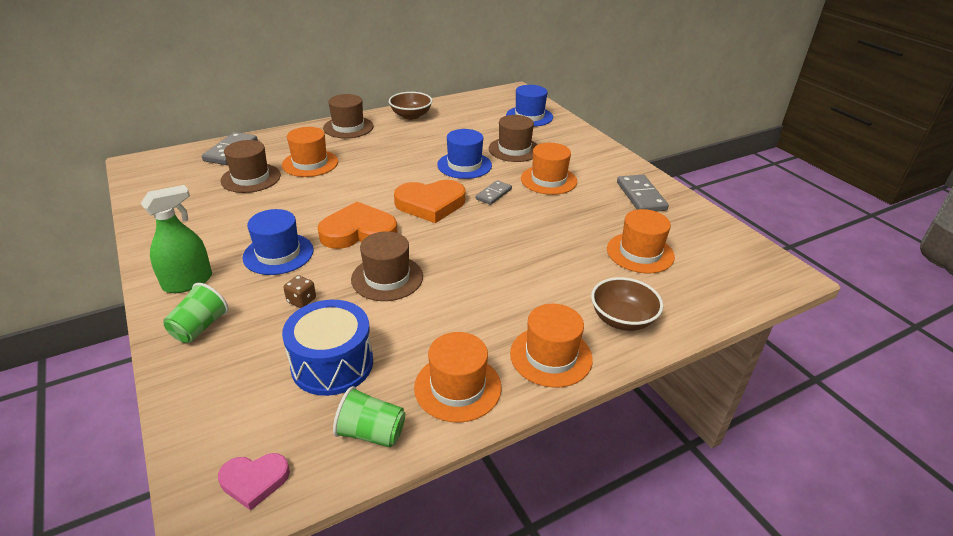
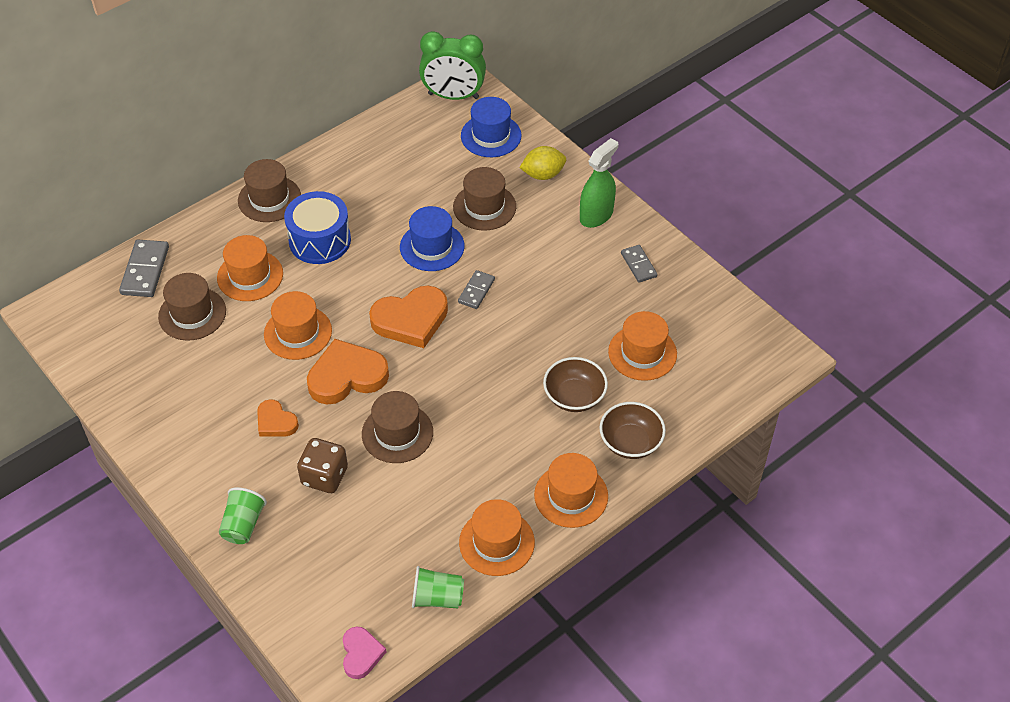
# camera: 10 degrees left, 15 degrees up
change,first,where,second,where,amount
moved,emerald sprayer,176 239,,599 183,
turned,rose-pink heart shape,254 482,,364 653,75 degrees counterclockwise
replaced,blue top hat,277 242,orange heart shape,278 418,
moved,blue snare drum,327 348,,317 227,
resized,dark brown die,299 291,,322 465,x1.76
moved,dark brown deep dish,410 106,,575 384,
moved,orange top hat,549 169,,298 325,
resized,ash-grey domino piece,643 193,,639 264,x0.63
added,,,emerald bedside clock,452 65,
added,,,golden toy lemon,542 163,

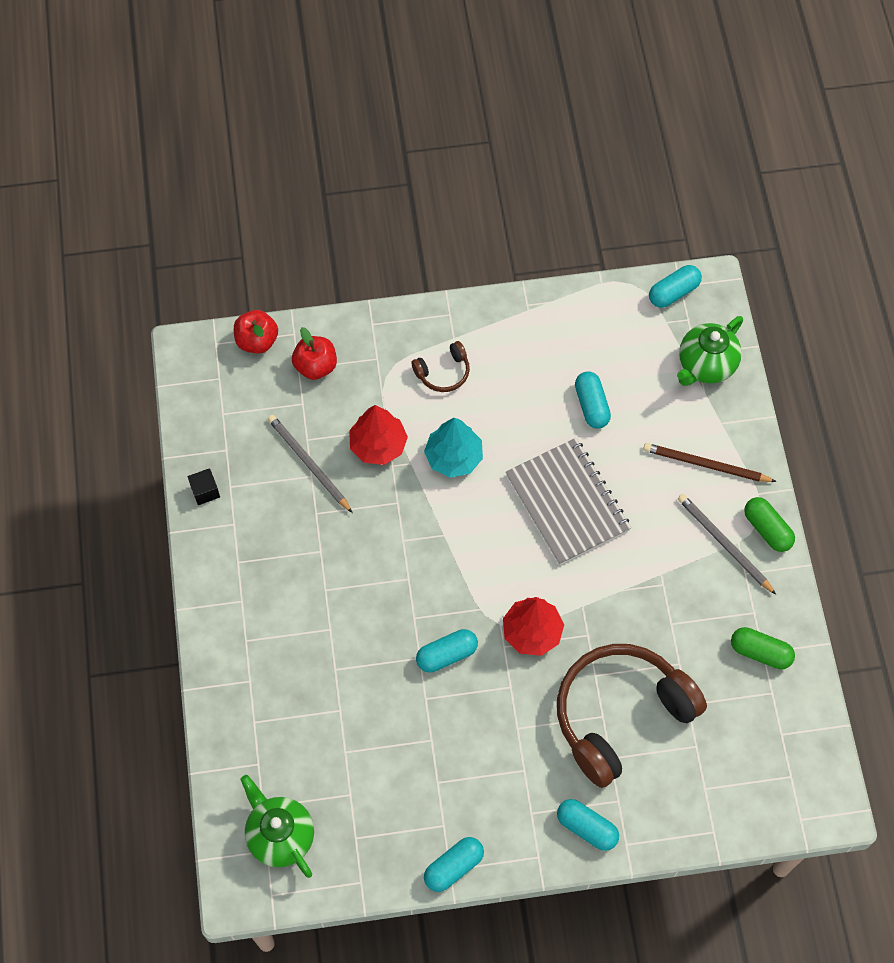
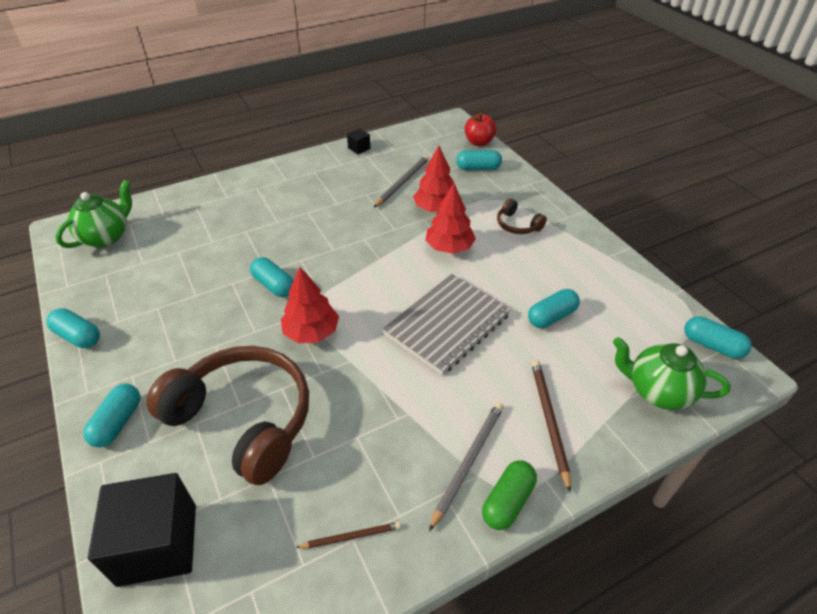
# camera: 70 degrees right, 20 degrees down
change,first,where,second,where,amount
replaced,scarlet apple,314 353,teal pill shape,479 160,
recoloured,teal fir tree,453 448,scarlet fir tree,450 218,
replaced,emerald pill shape,763 648,dark brown wooden pencil,348 535,
added,,,black cube,142 530,

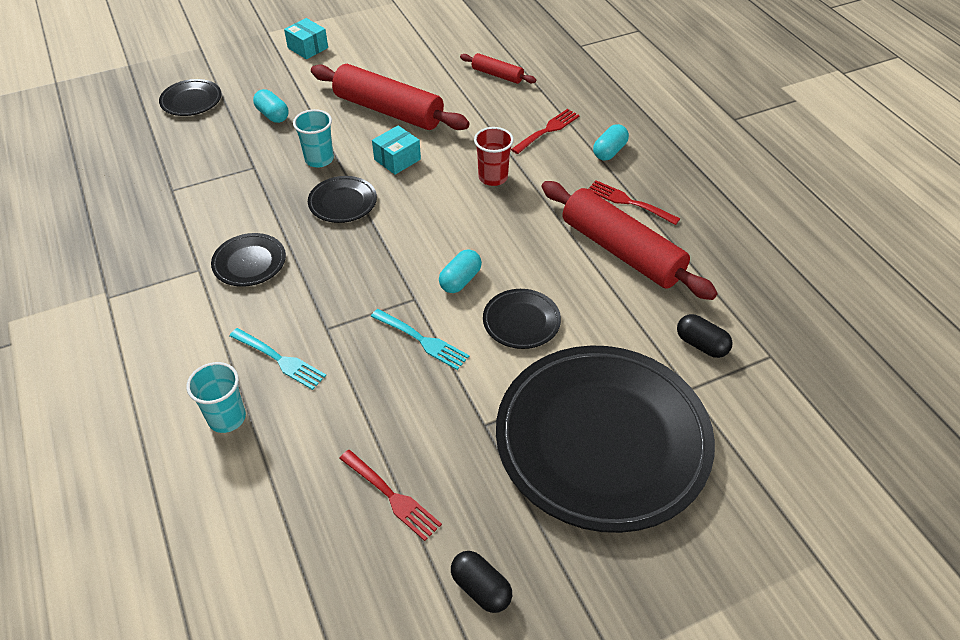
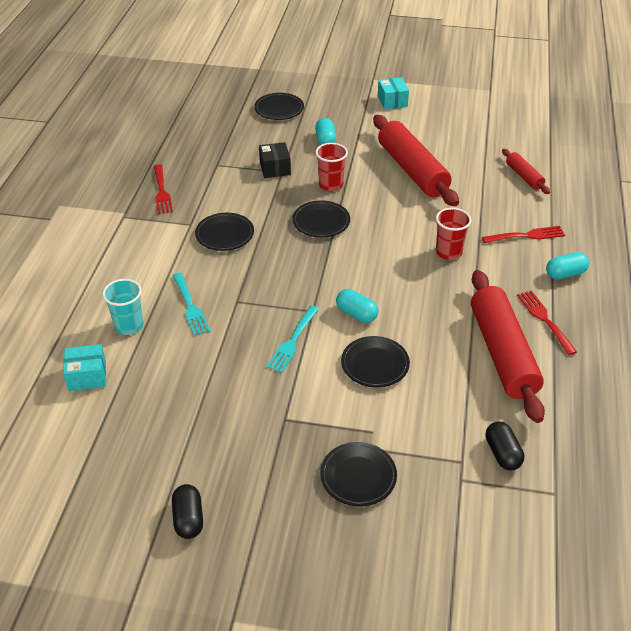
# camera: 35 degrees right, 5 degrees down
change,first,where,second,where,amount
recoloured,teal cup,313 138,scarlet cup,331 167,
moved,scarlet fork,390 495,,163 189,
turned,teal fork,420 339,,292 339,45 degrees clockwise
moved,teal package,396 150,,84 367,
turned,teal pill shape,460 271,,357 306,60 degrees clockwise
resized,black flat dish,605 439,,358 474,x0.41
added,,,black package,275 160,

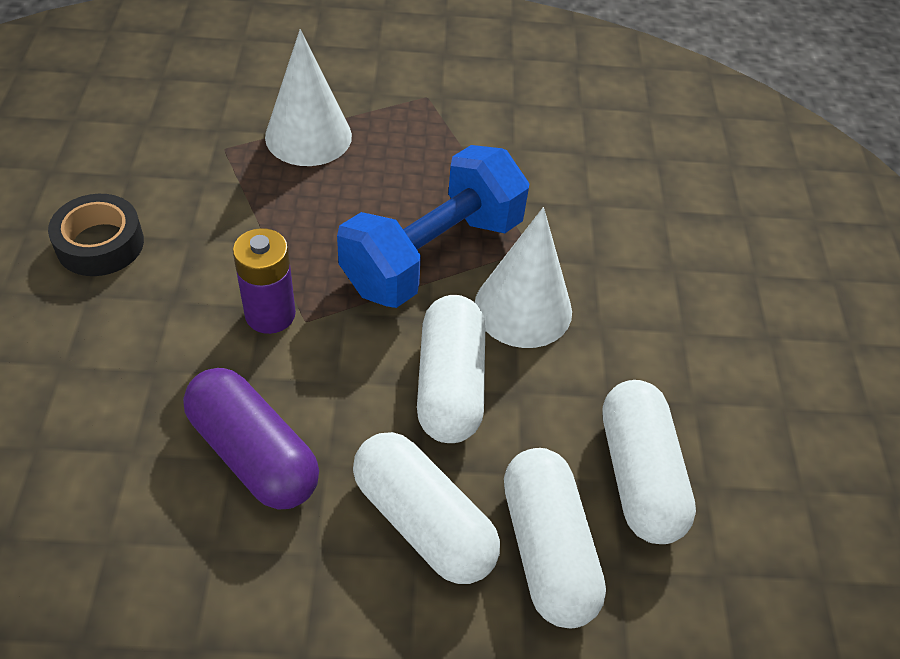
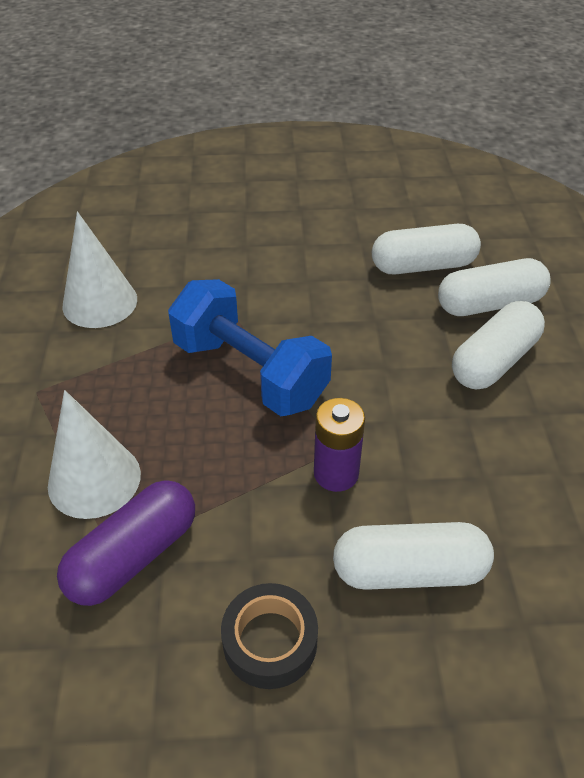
# camera: 90 degrees left, 5 degrees down
change,first,where,second,where,amount
moved,violet pill shape,251 439,,126 543,
moved,white pill shape,451 369,,413 556,
moved,white cone,523 277,,99 270,

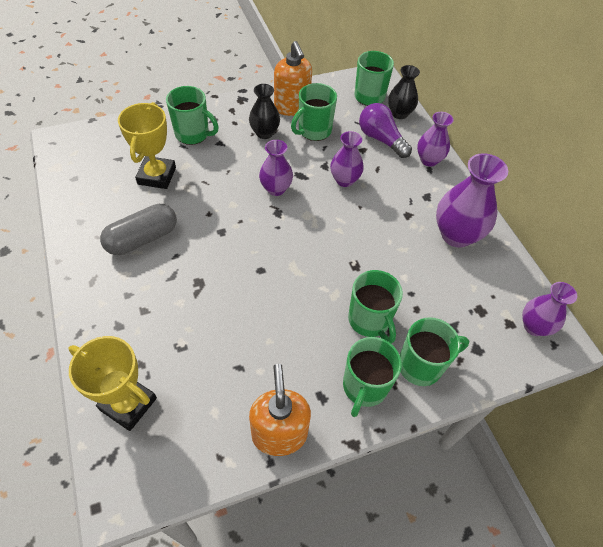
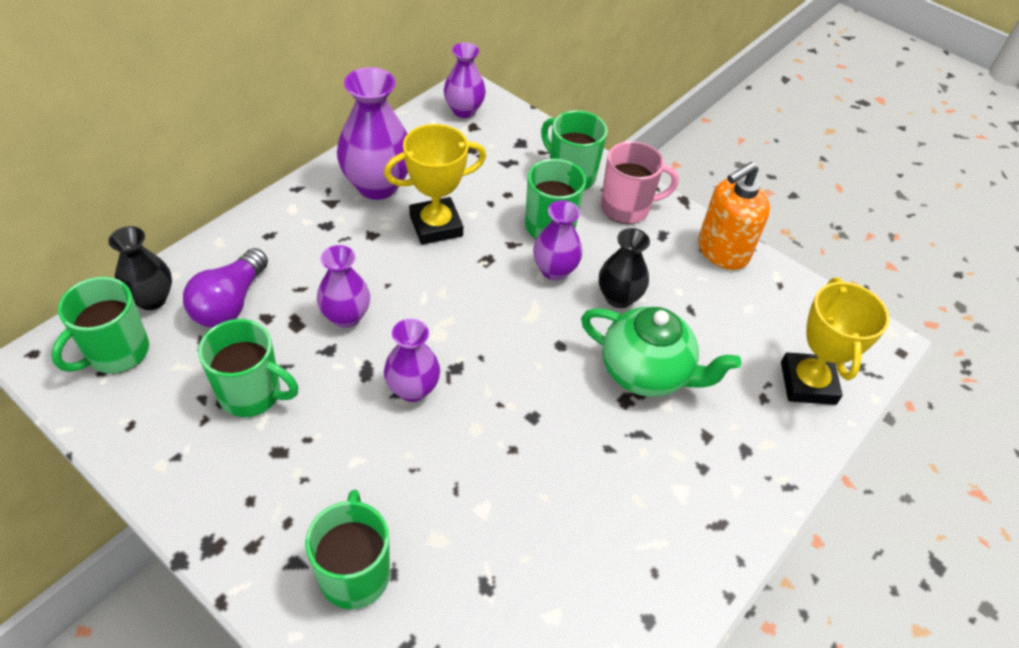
# camera: 120 degrees left, 5 degrees down
change,first,where,second,where,amount
removed,ash-grey pill shape,138 229,,,
moved,golden trophy,147 145,,435 184,
moved,black flower vase,264 111,,624 268,
removed,orange soap dispenser,293 78,,,
recoloured,emerald tea mug,372 377,rose-pink tea mug,640 182,
moved,violet flower vase,435 139,,557 240,
added,,,emerald tea pot,661 352,

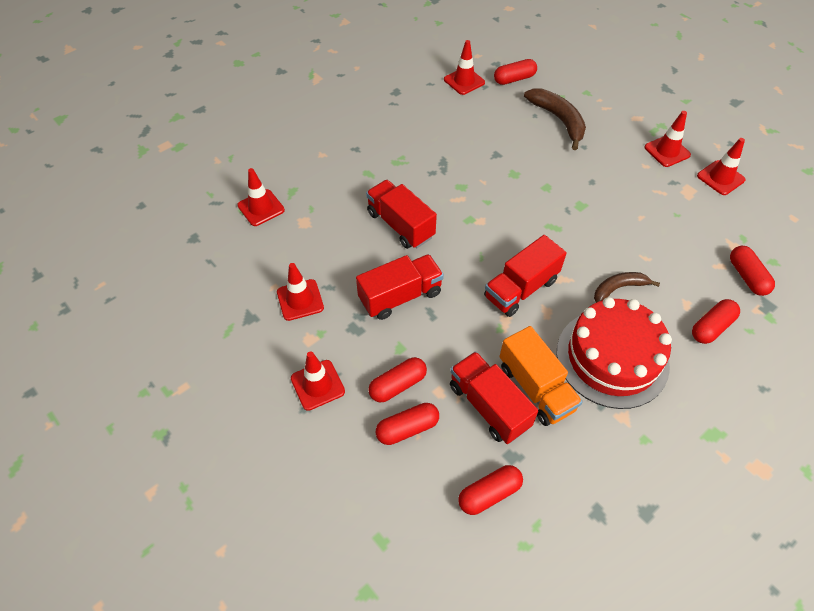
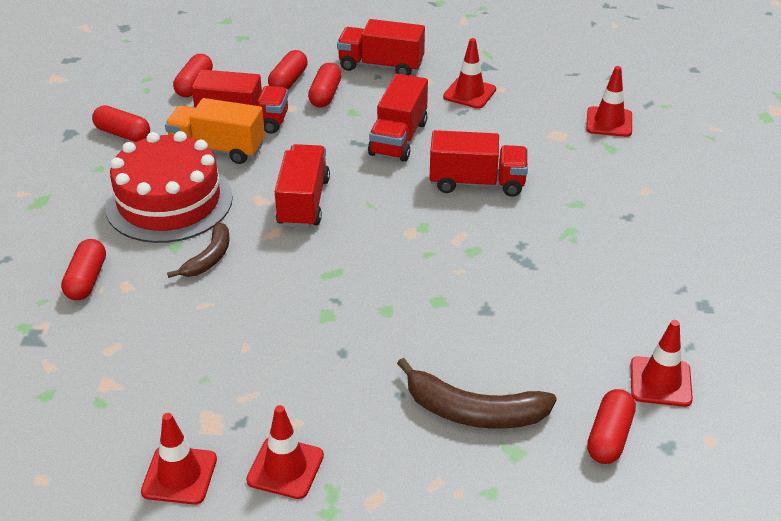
# camera: 135 degrees right, 15 degrees down
change,first,where,second,where,amount
replaced,scarlet road cone,318 381,scarlet lorry,381 47,
moved,scarlet pill shape,752 271,,121 123,

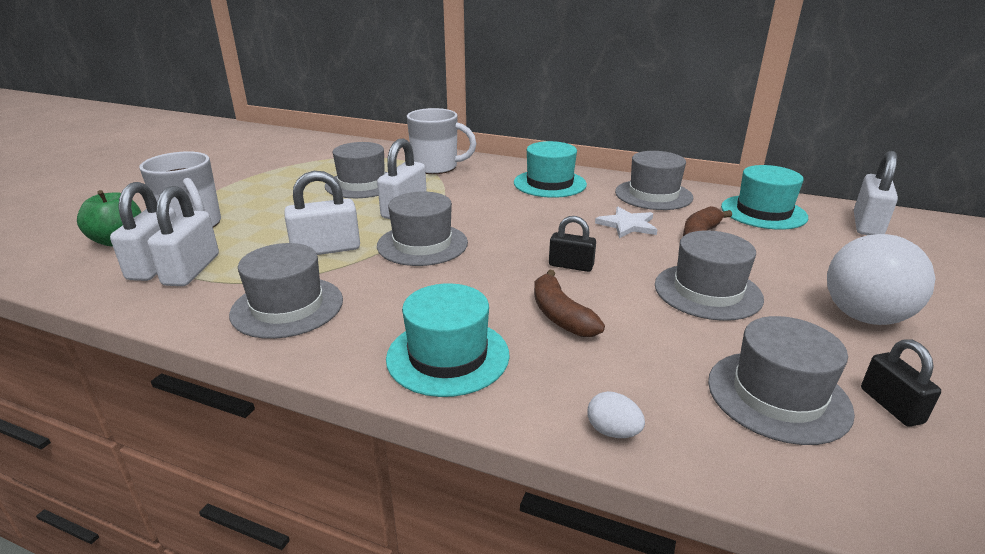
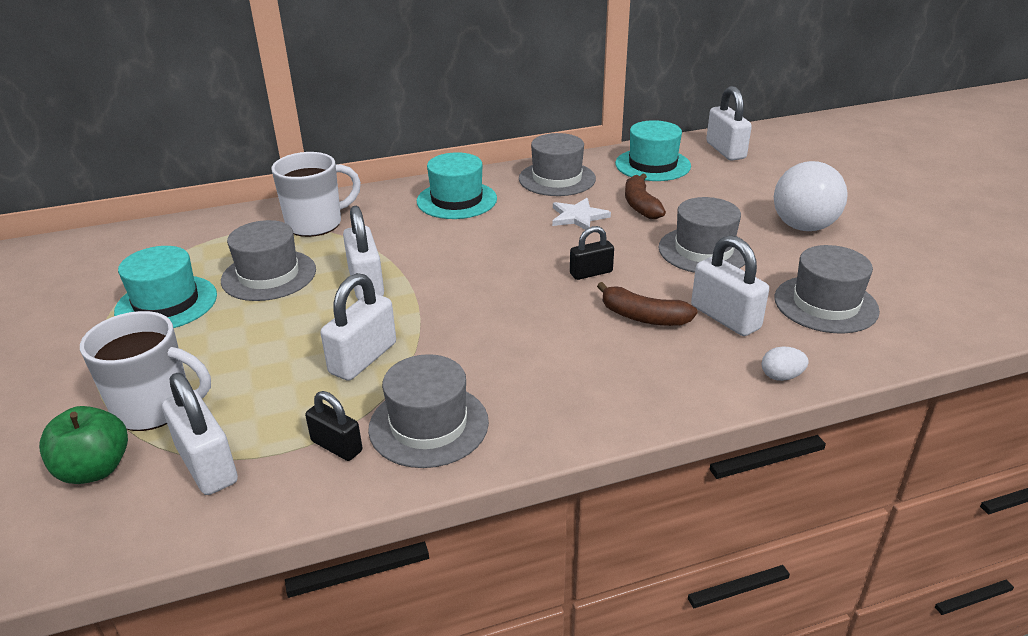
# camera: 40 degrees left, 5 degrees up
change,first,where,second,where,amount
moved,white small lock,183 236,,730 285,
removed,ash-grey top hat,422 228,,,
moved,teal top hat,448 340,,165 287,
moved,black small lock,901 383,,333 426,

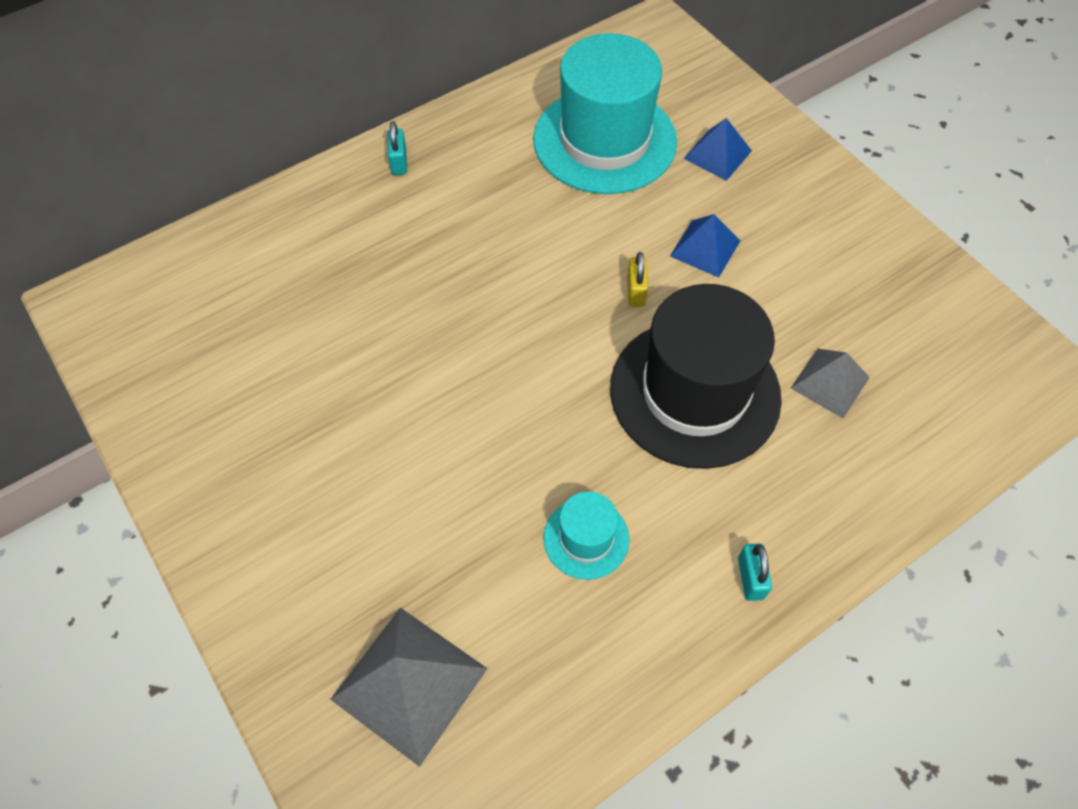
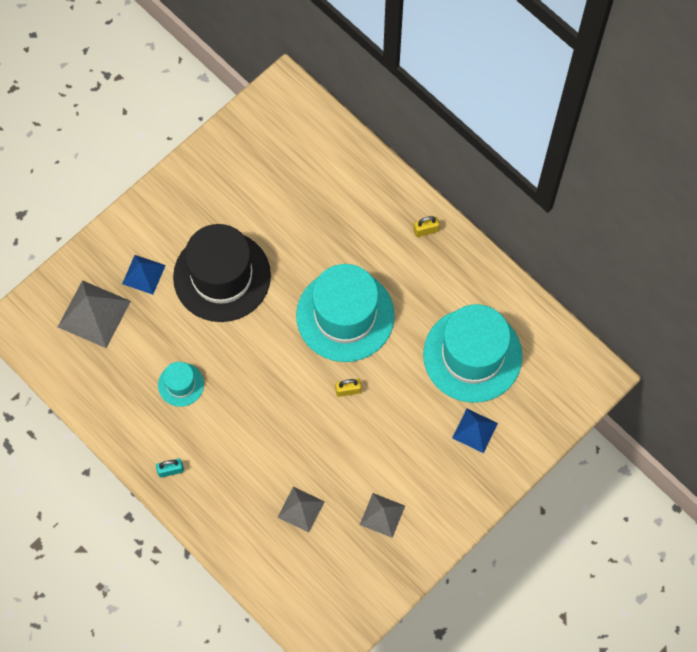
# camera: 80 degrees right, 10 degrees up
change,first,where,second,where,amount
recoloured,teal small lock,397 148,golden small lock,426 226,
moved,black top hat,696 376,,222 273,
moved,blue solid pyramid,705 246,,144 275,
added,,,teal top hat,345 313,
added,,,ash-grey solid pyramid,382 515,

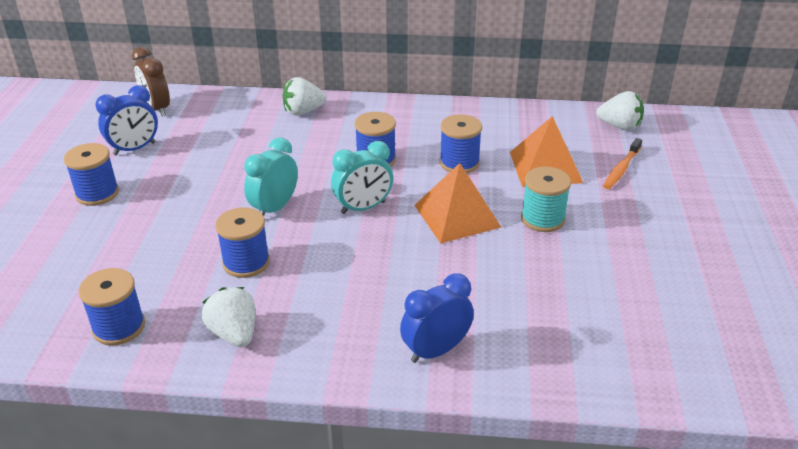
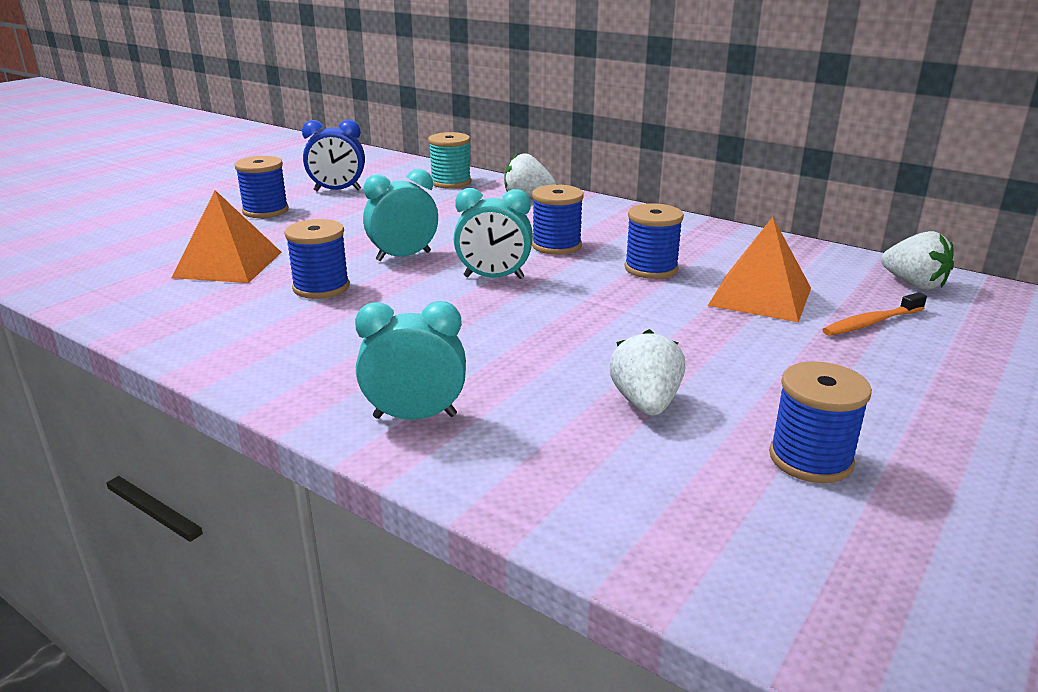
# camera: 30 degrees right, 10 degrees down
change,first,where,second,where,amount
moved,blue reel of thread,112 307,,820 422,
removed,dark brown bedside clock,151 82,,,
moved,white berry,228 317,,647 372,
recoloured,blue bedside clock,437 318,teal bedside clock,410 360,
moved,orange solid pyramid,458 203,,226 236,
moved,teal reel of thread,546 199,,449 160,

